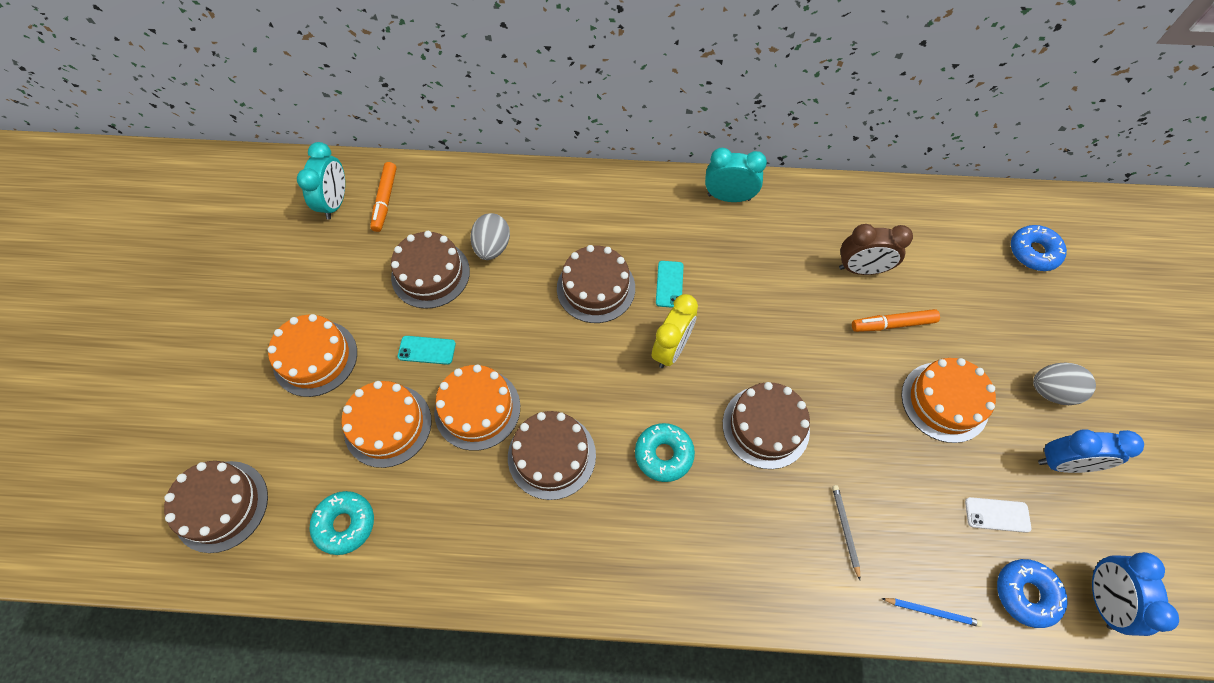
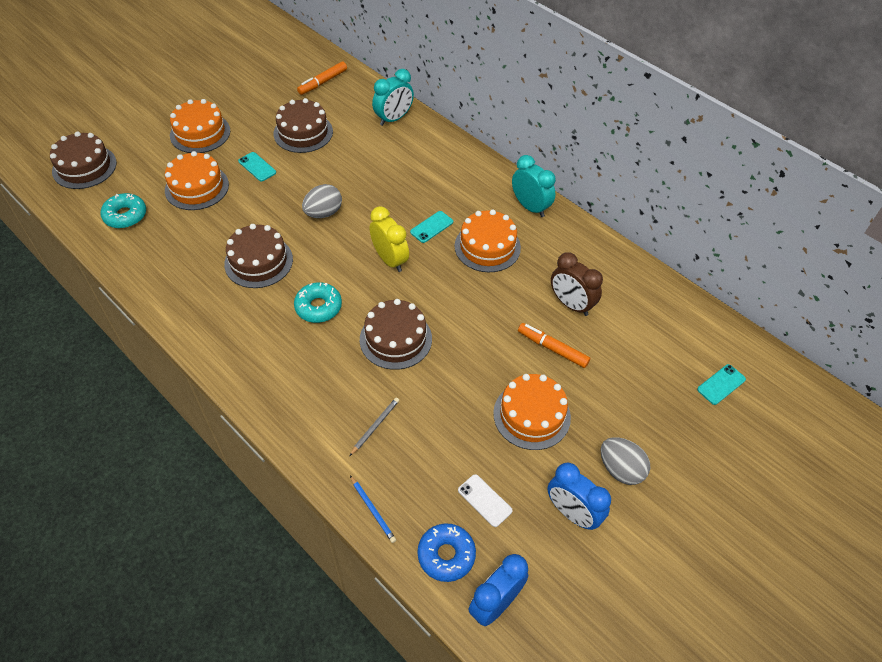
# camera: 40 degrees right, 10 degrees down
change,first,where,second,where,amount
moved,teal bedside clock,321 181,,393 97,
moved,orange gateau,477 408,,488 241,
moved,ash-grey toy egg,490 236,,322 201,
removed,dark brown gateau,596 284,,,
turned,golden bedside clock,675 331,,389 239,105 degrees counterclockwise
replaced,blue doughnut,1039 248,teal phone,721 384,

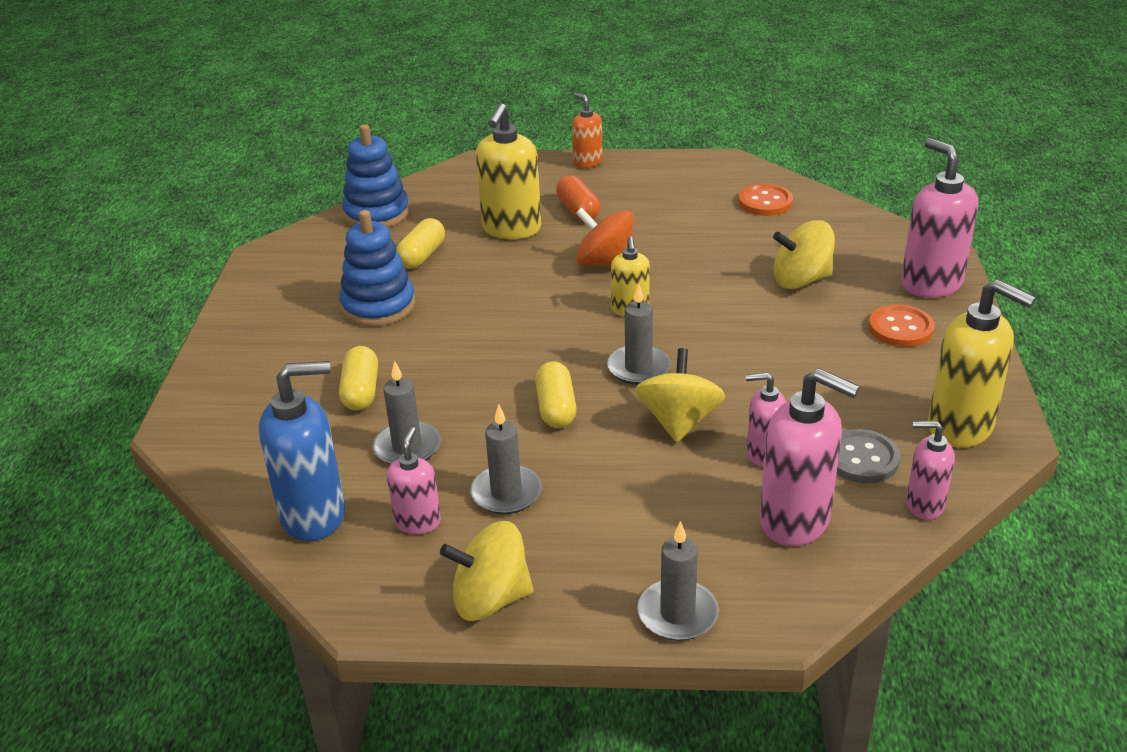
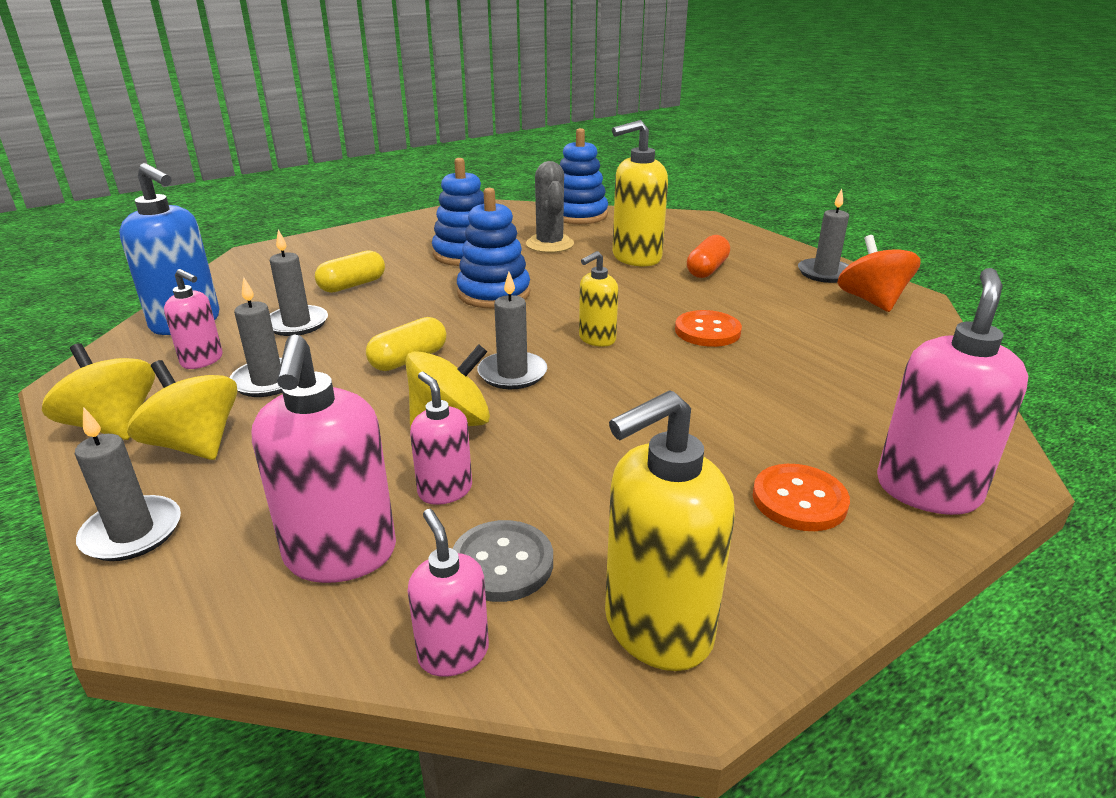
# camera: 50 degrees right, 5 degrees down
change,first,where,second,where,amount
turned,rose-pink soap dispenser,414 480,,193 319,60 degrees clockwise
replaced,golden pill shape,420 243,ash-grey prickly plant,550 207,
removed,orange soap dispenser,587 130,,,
moved,orange spinning top,605 237,,879 273,
moved,orange sewing button,765 200,,708 328,
moved,golden spinning top,804 254,,182 410,
turned,golden soap dispenser,982 364,,670 530,60 degrees clockwise
added,,,blue ring stacker,493 248,
added,,,ash-grey wax candle,823 236,

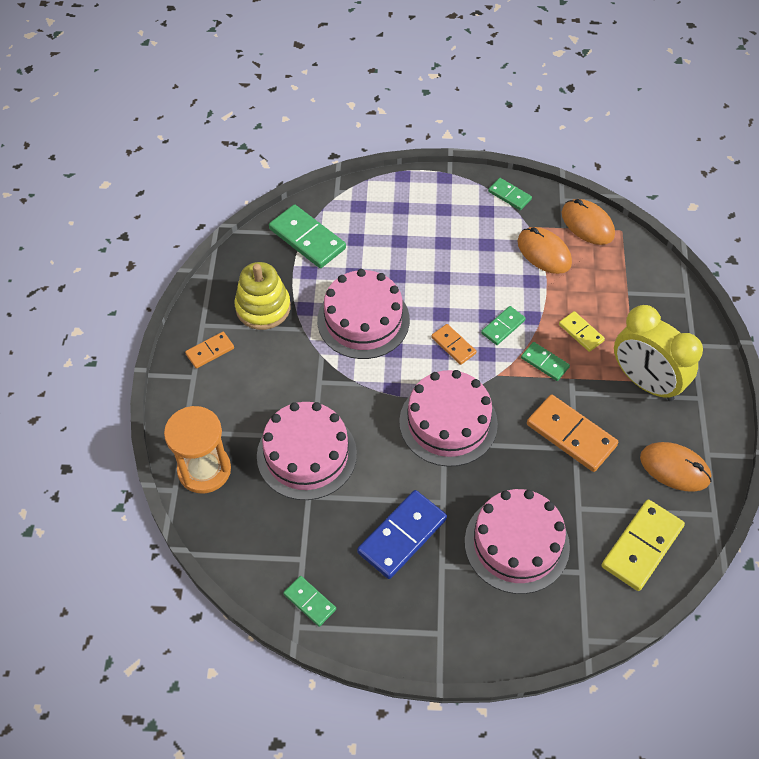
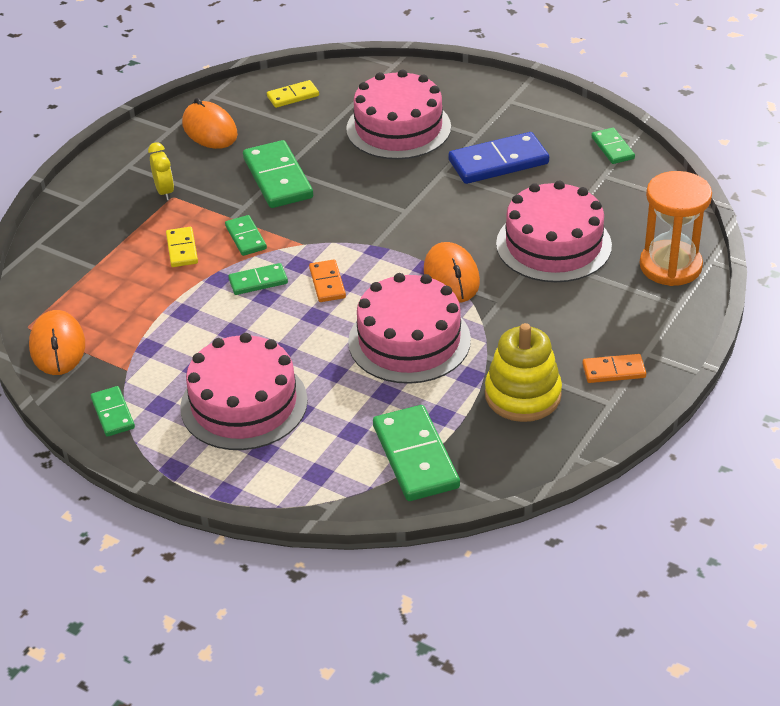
# camera: 150 degrees left, 15 degrees down
change,first,where,second,where,amount
moved,rose-pink gateau,448 418,,244 391,
moved,orange PC mouse,545 250,,452 272,
recoloured,orange domino piece,573 433,emerald domino piece,278 174,
resized,golden domino piece,643 545,,293 94,x0.55
resized,golden bedside clock,658 353,,161 171,x0.45

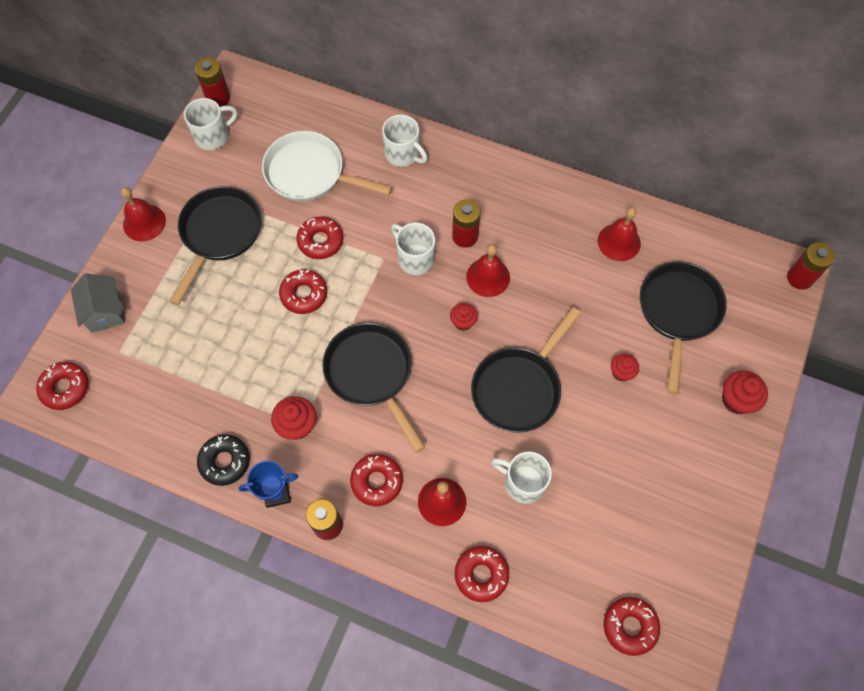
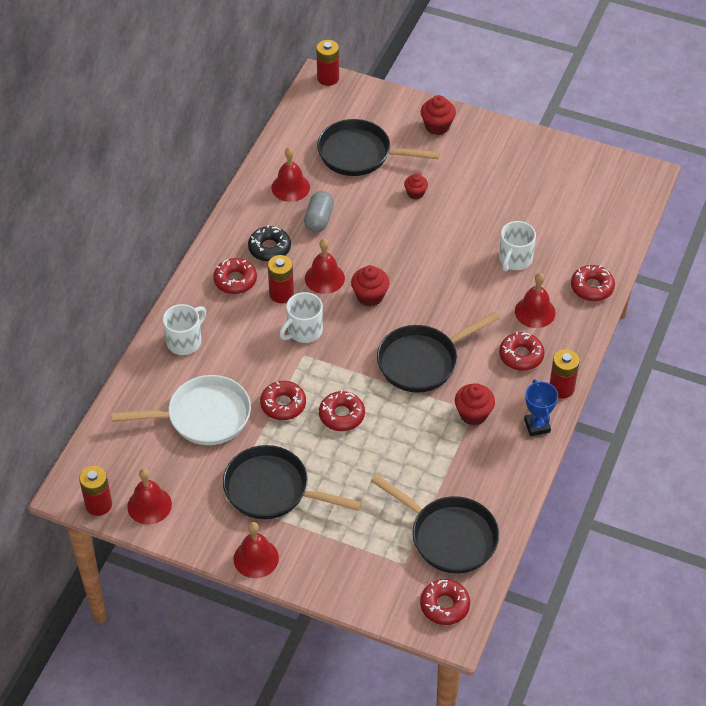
# camera: 90 degrees left, 15 degrees down
change,first,where,second,where,amount
removed,ash-grey cottage,98 303,,,
replaced,white tea mug,210 124,scarlet hand bell,149 496,
moved,black doughnut,223 460,,269 243,
turned,white pan,327 166,,181 410,120 degrees counterclockwise
resized,scarlet fairy cake,464 317,,370 285,x1.53
moved,black pan,526 370,,435 524,
moved,scarlet doughnut,632 626,,235 276,
added,,,ash-grey pill shape,319 211,

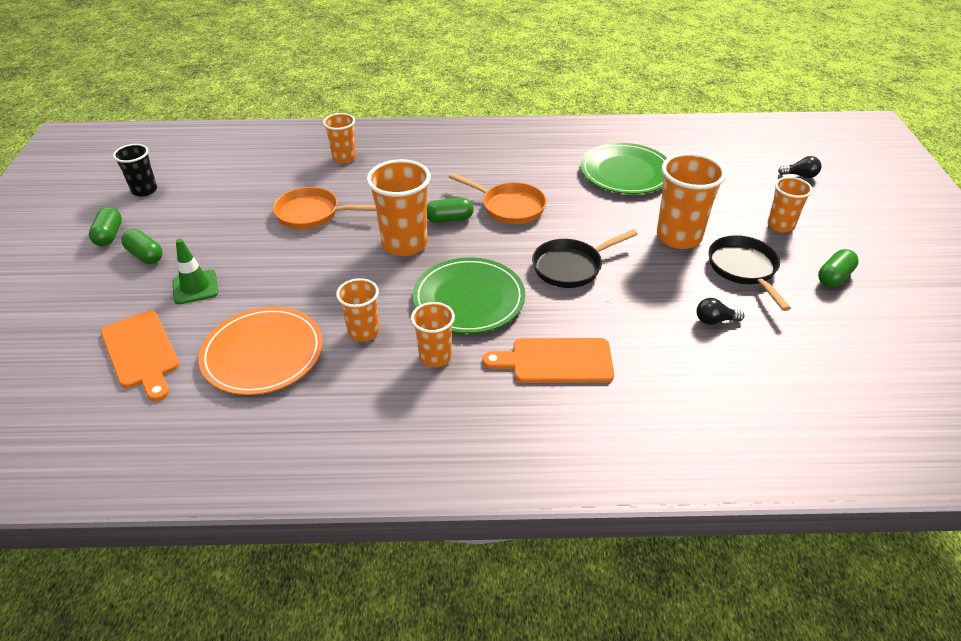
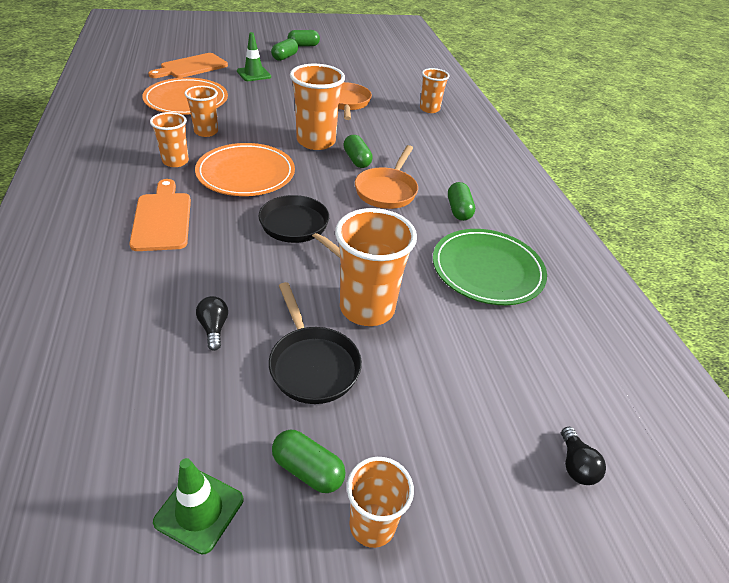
# camera: 75 degrees right, 0 degrees up
change,first,where,second,where,amount
removed,black cup,135 170,,,
recoloured,emerald flat dish,469 295,orange flat dish,245 169,
turned,black pan,750 273,,315 343,90 degrees clockwise
moved,orange cup,790 204,,380 502,
added,,,emerald road cone,198 506,
added,,,emerald pill shape,461 201,

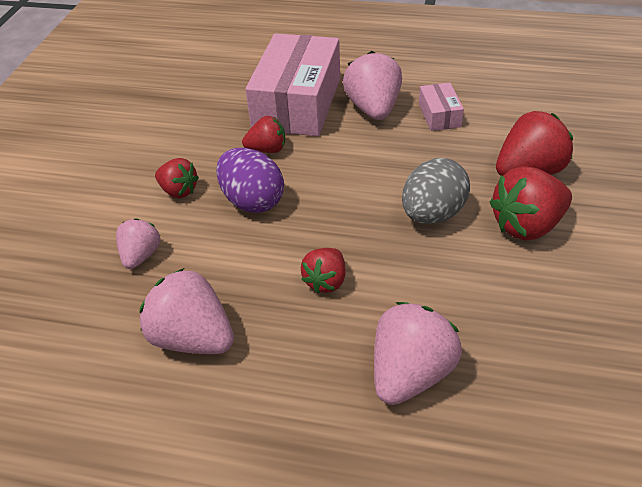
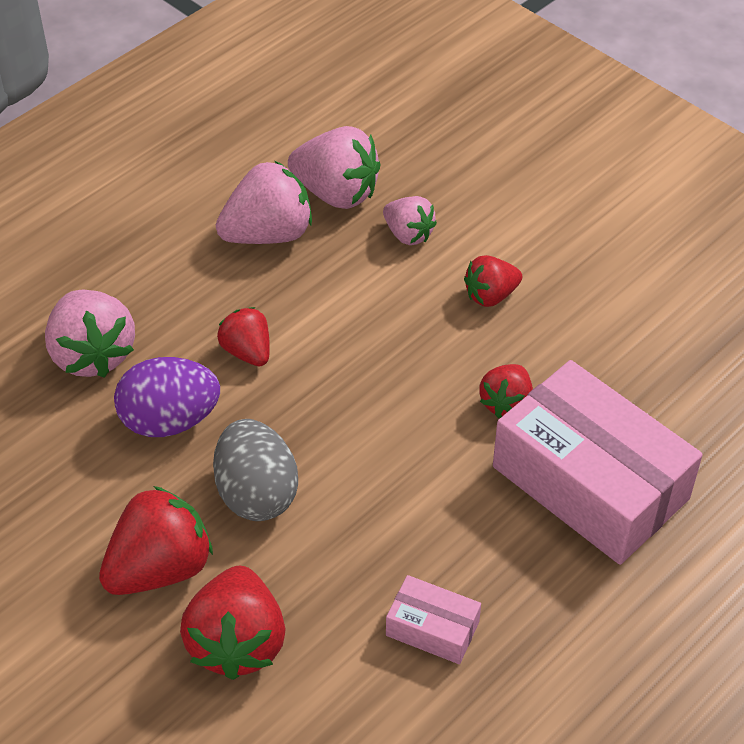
# camera: 120 degrees right, 5 degrees up
change,first,where,second,where,amount
moved,violet toy egg,250 180,,167 397,
moved,rose-pink berry,372 85,,334 167,
turned,scarlet berry,531 203,,156 540,45 degrees clockwise

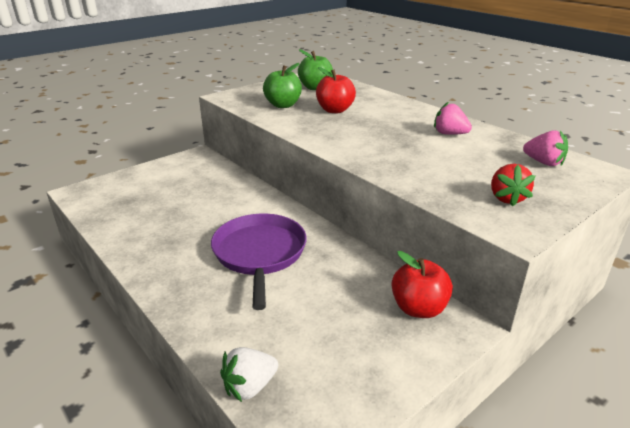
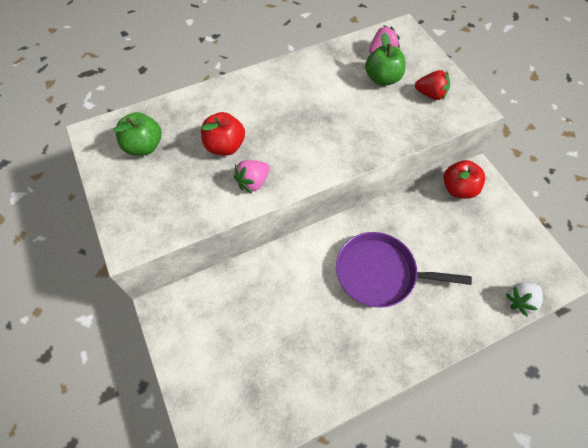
# camera: 75 degrees left, 30 degrees up
change,first,where,second,where,amount
turned,white berry,249 374,,524 299,75 degrees clockwise
moved,emerald apple,282 85,,385 59,
moved,rose-pink berry,453 118,,252 176,

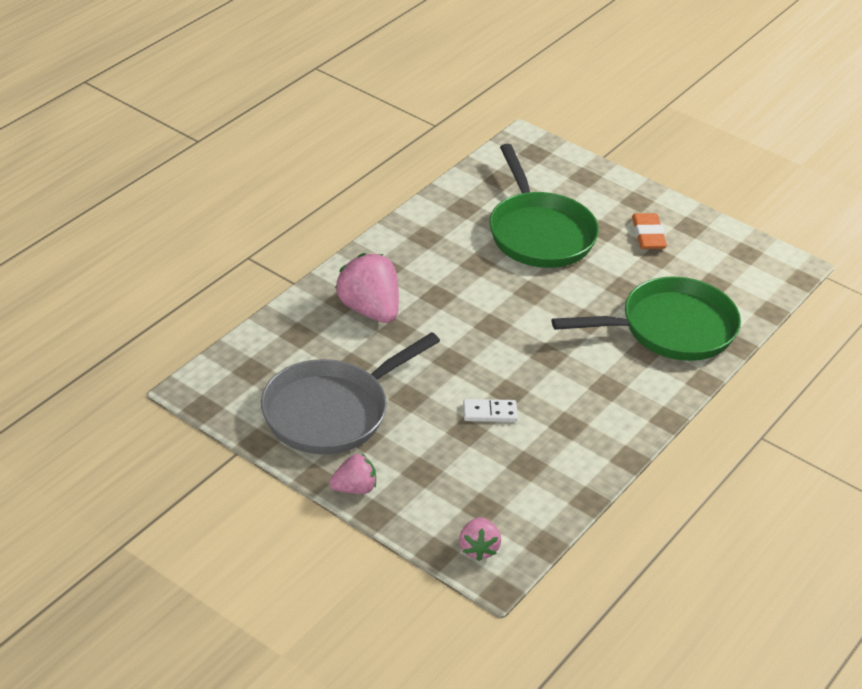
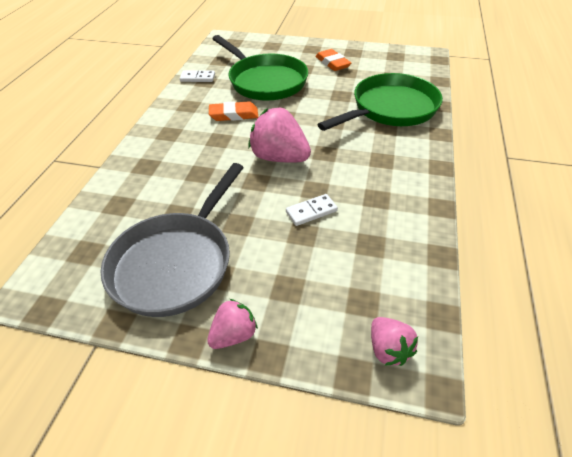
# camera: 20 degrees left, 5 degrees up
change,first,where,second,where,amount
moved,rose-pink berry,367 288,,279 135,
added,,,white domino piece,197 76,
added,,,orange eraser,233 111,

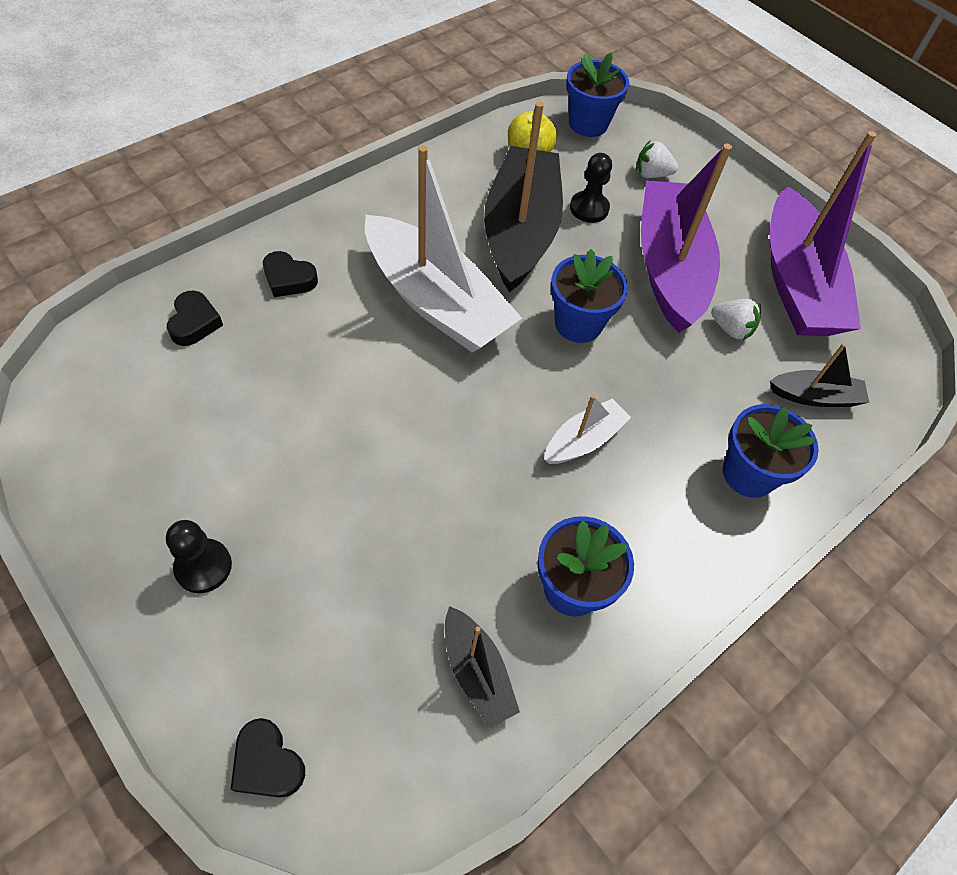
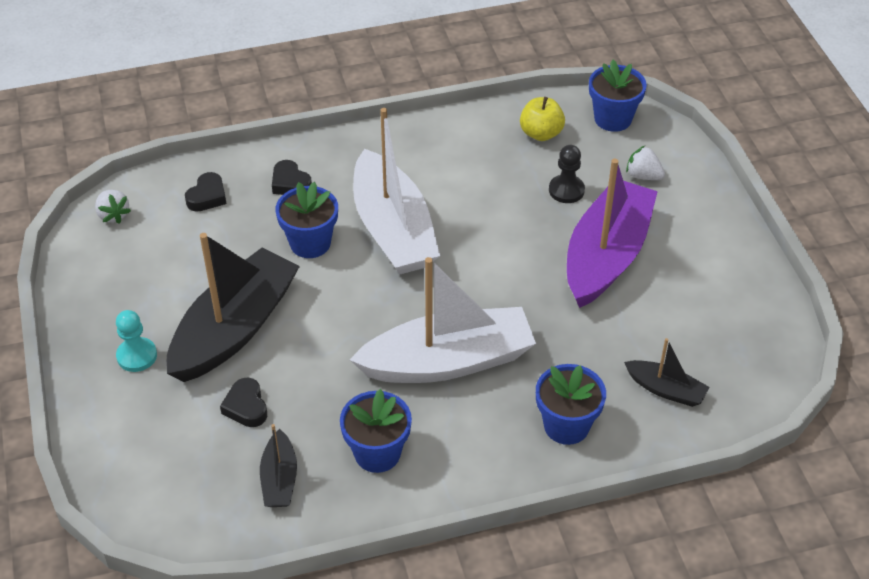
# camera: 30 degrees right, 10 degrees down
change,first,where,second,where,amount
recoloured,black game pawn,199 556,teal game pawn,136 341,
moved,black heart shape,268 758,,243 402,
moved,black sailboat,523 197,,233 307,
resized,white sailboat,587 429,,443 320,x2.13
moved,blue flower pot,589 296,,306 220,
moved,white berry,736 319,,113 207,
removed,violet sailboat,823 233,,,

